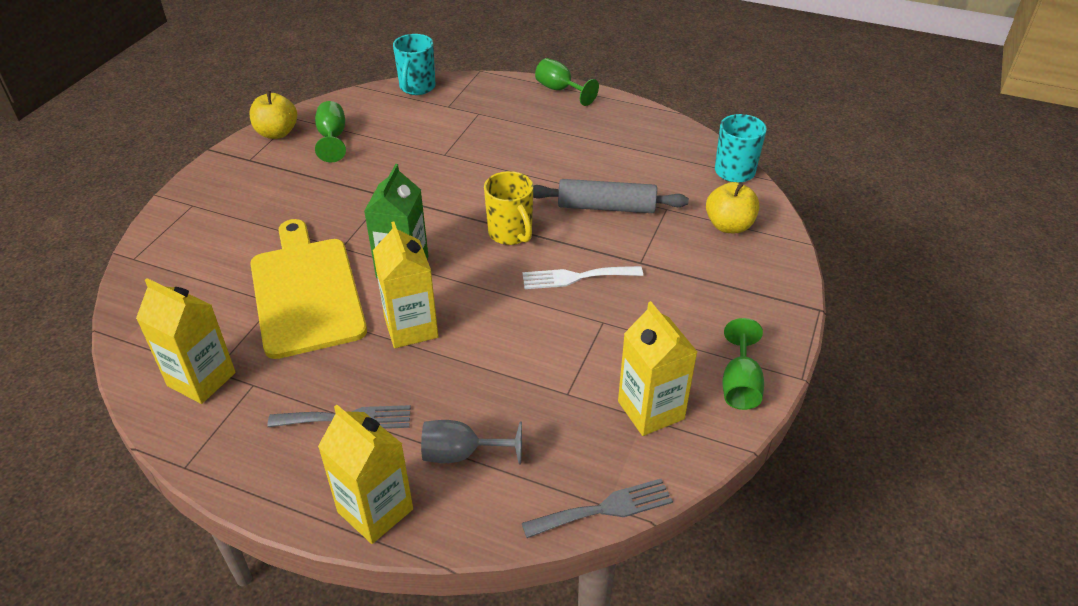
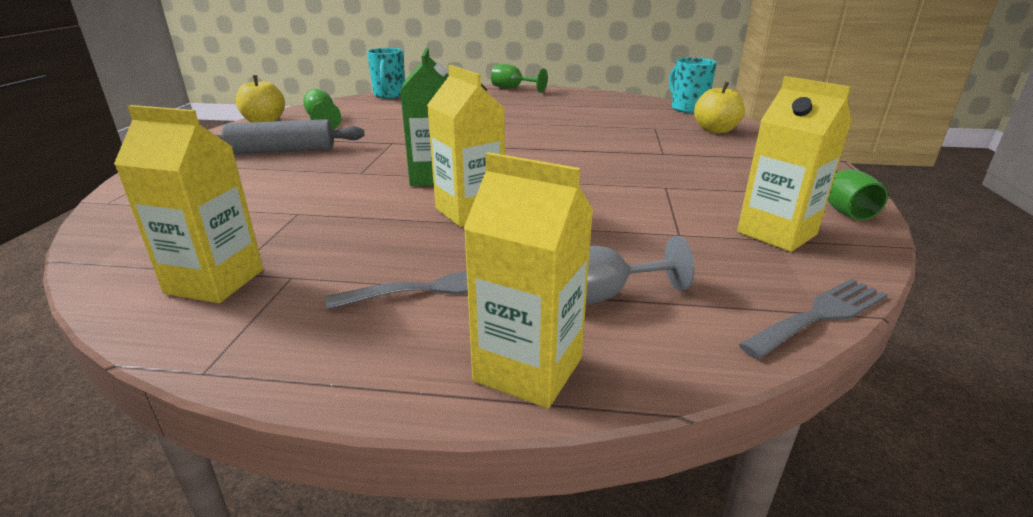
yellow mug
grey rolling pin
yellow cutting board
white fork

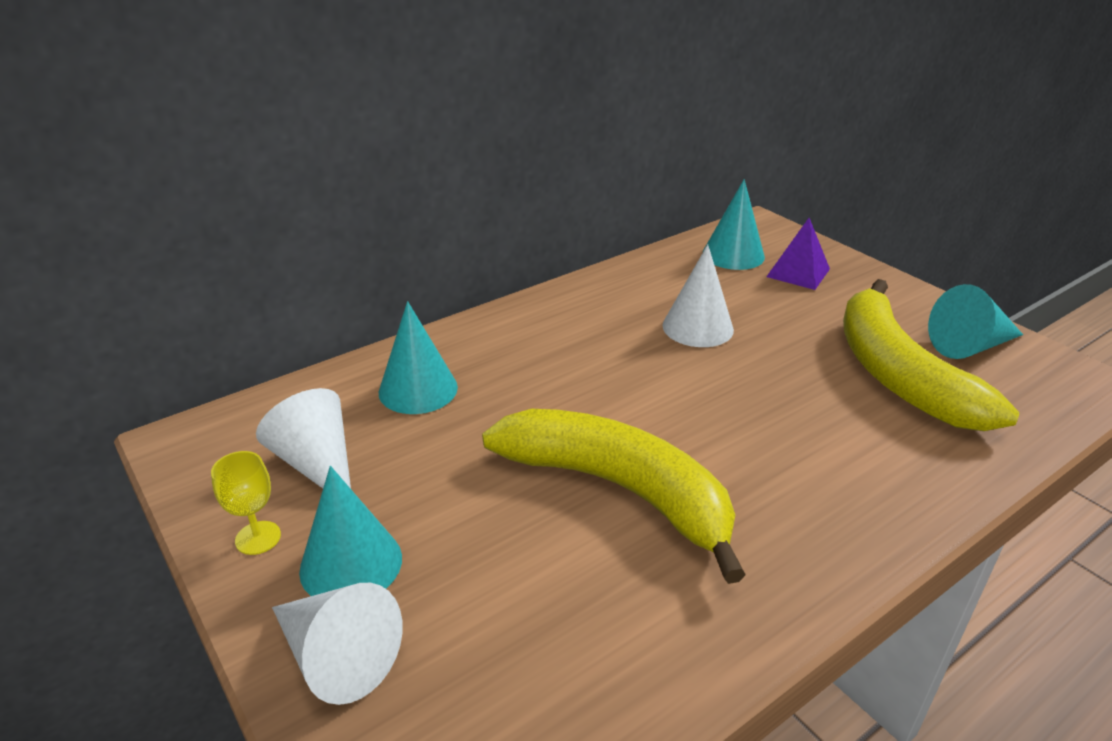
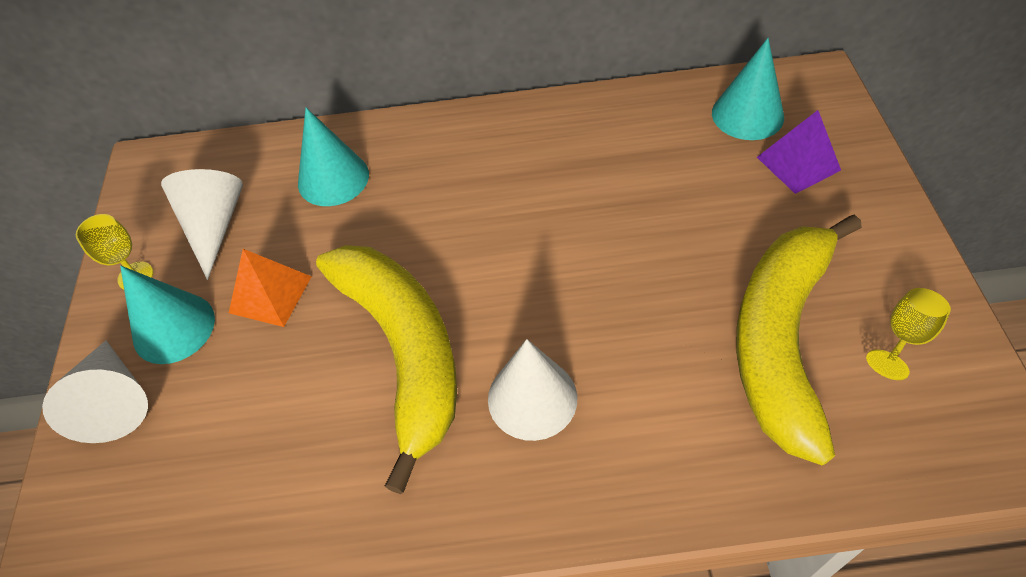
white cone (3rd from left)
yellow goblet (2nd from left)
orange pyramid

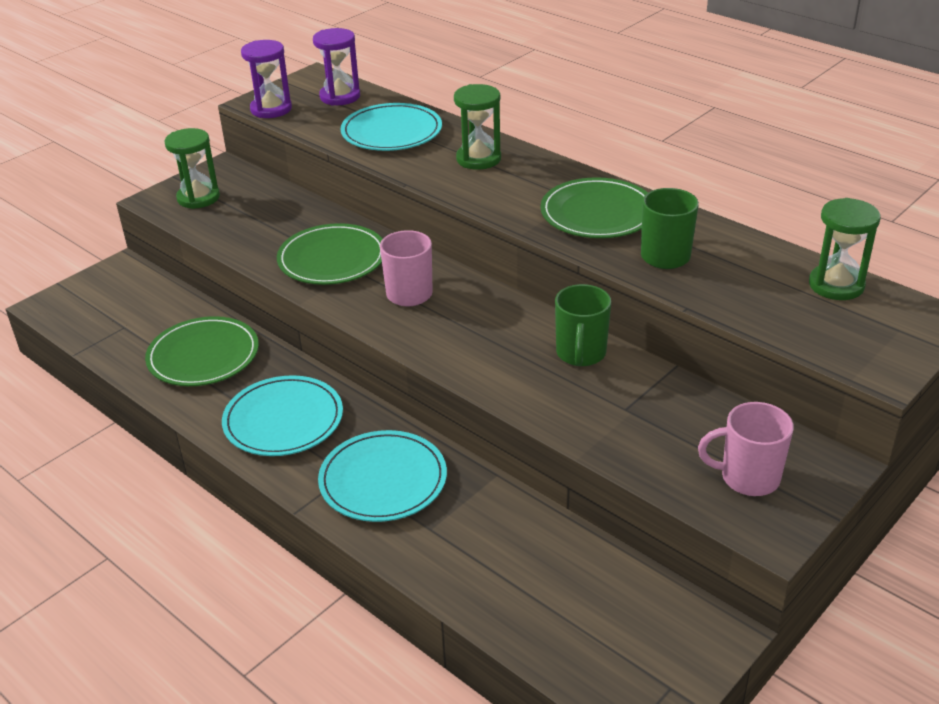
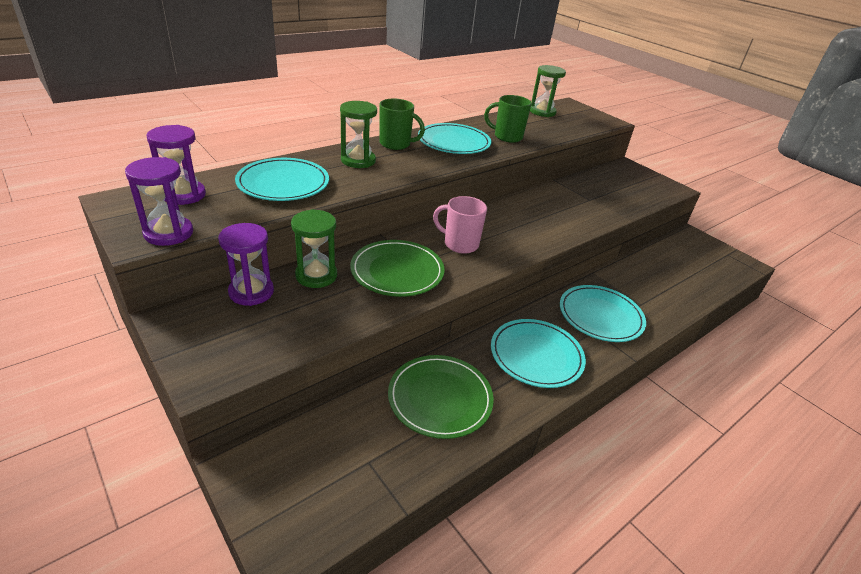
green hourglass (1st from left)
turquoise plate (2nd from left)
green mug (1st from left)
pink mug (2nd from left in the first image)
purple hourglass (3rd from left)

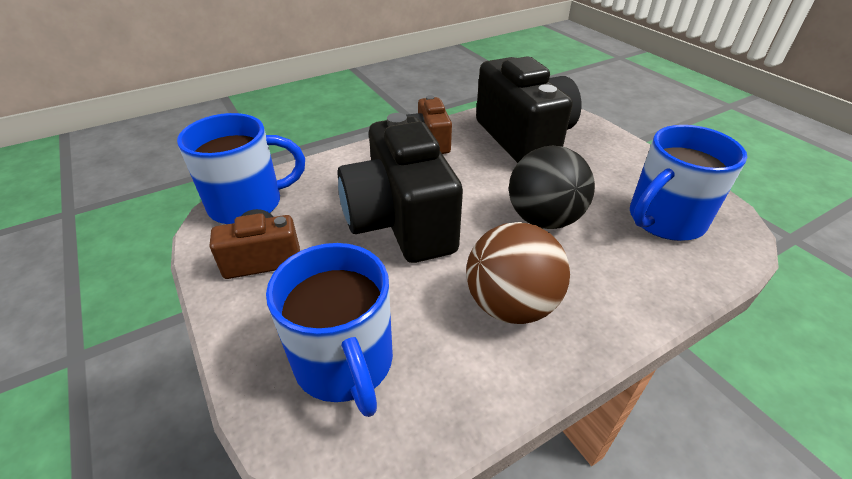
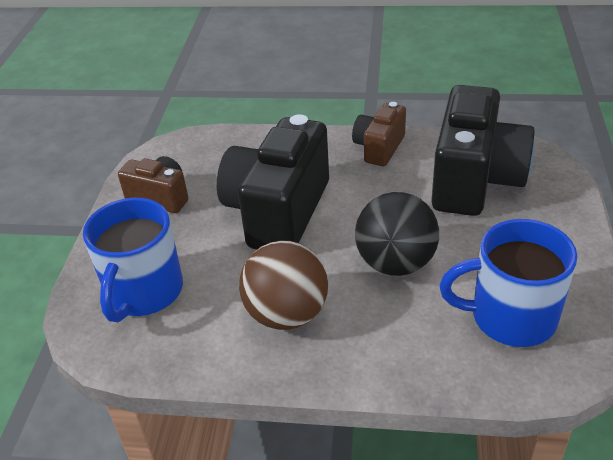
blue mug (1st from left in the first image)

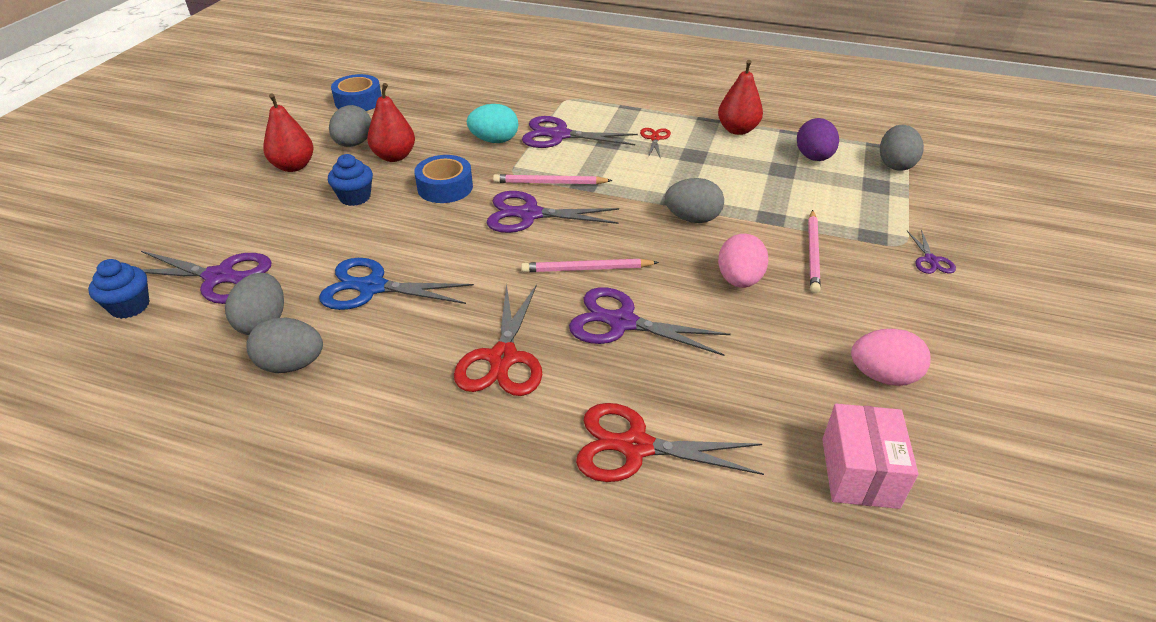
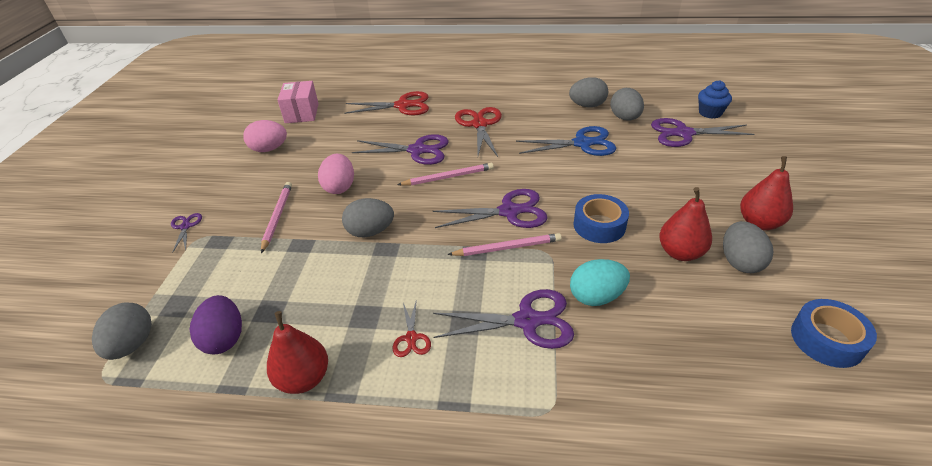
blue cupcake (2nd from left in the first image)

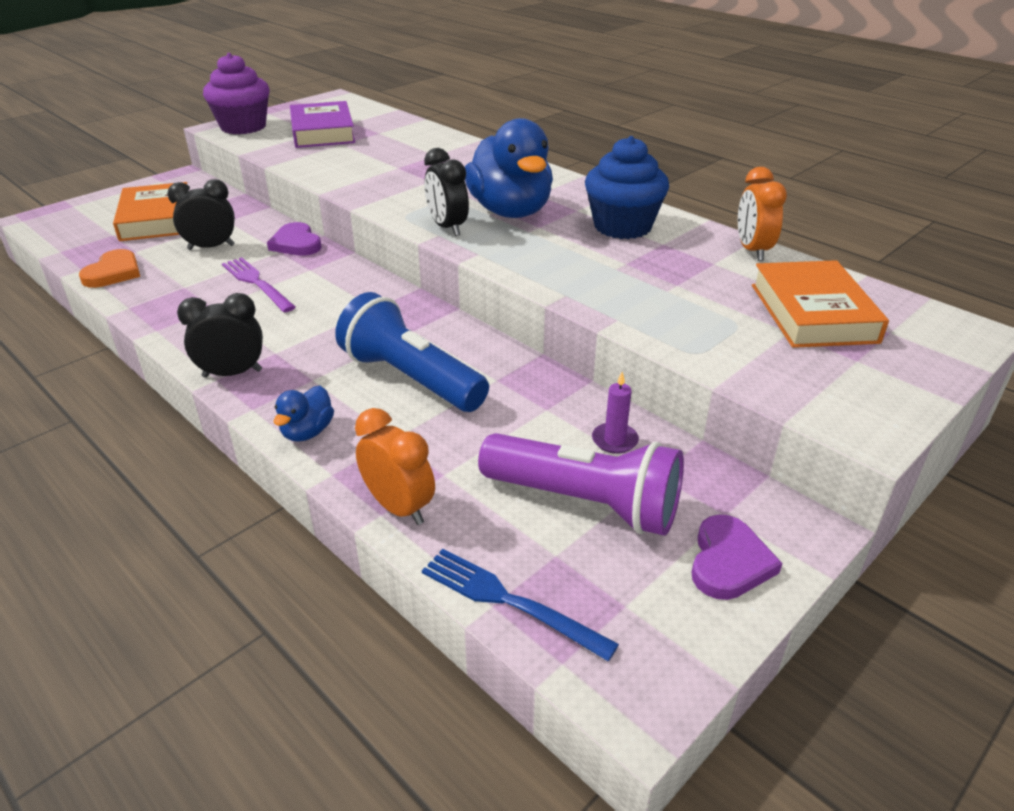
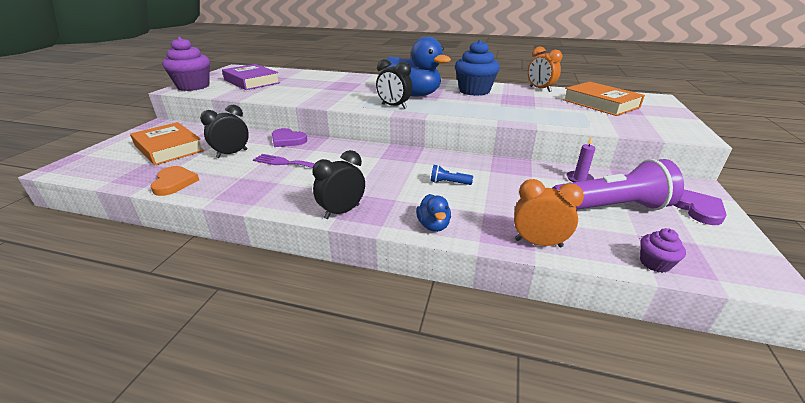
blue flashlight
purple cupcake (2nd from left)

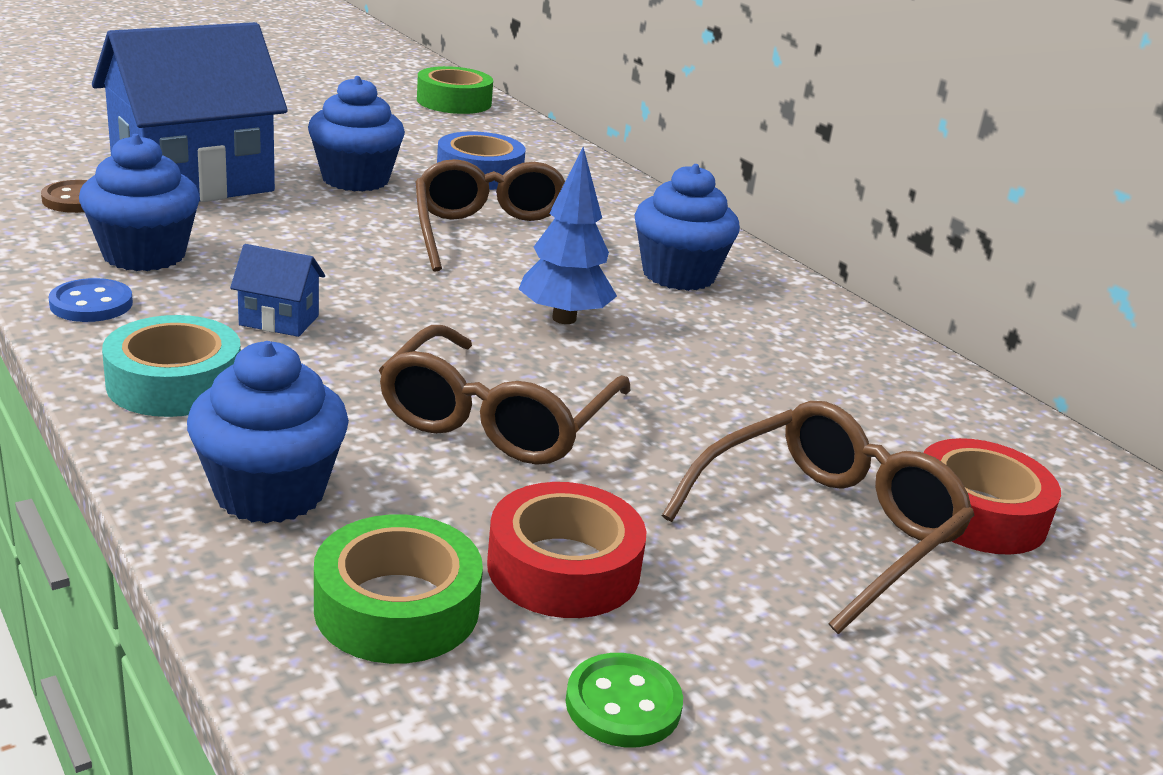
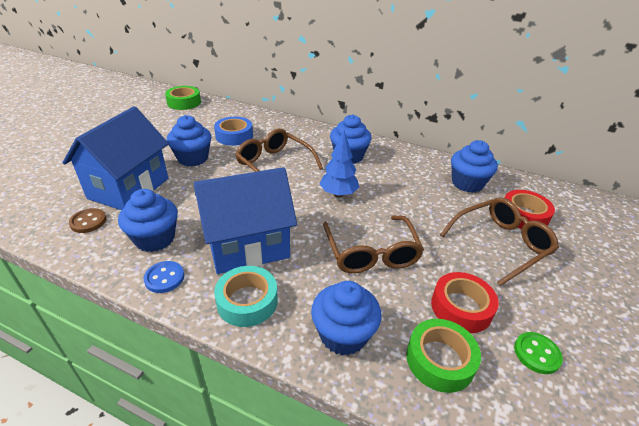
blue house (2nd from left)
brown glasses (3rd from left)
blue cupcake (5th from left)

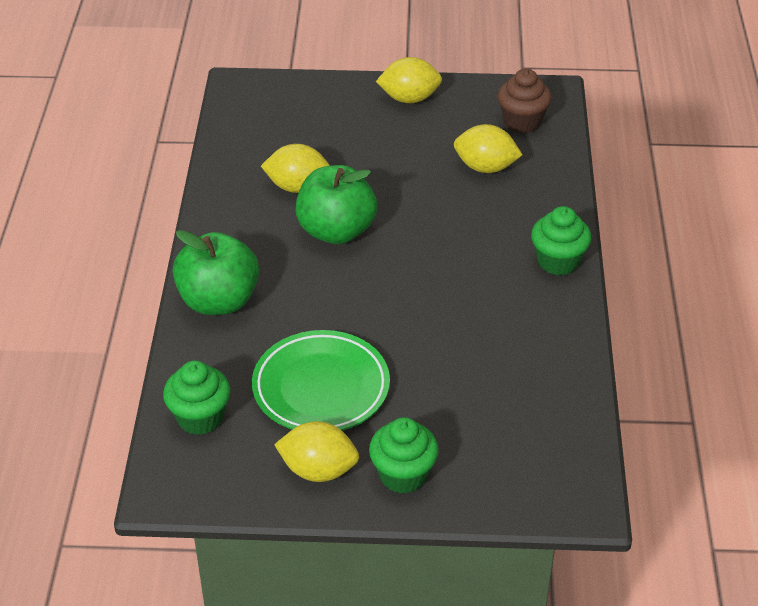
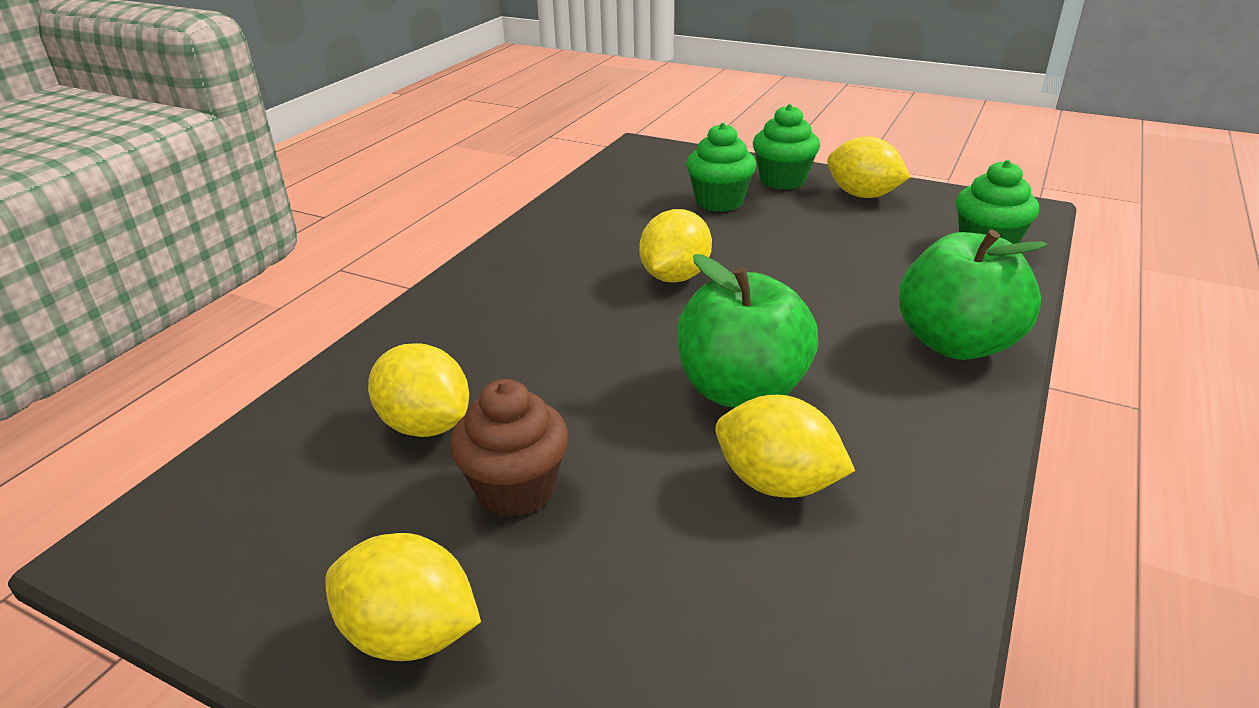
brown cupcake
green cupcake (1st from left)
green plate
yellow lemon (3rd from left)

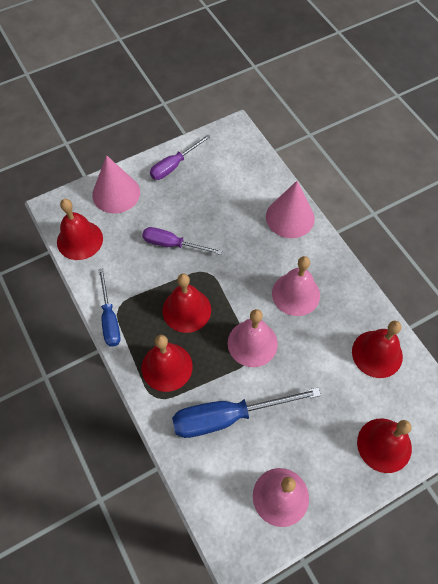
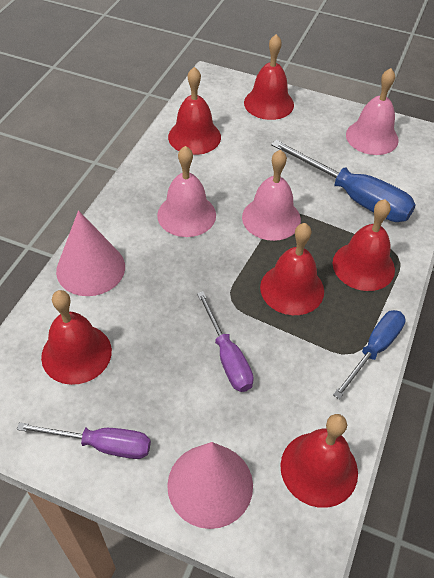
red bell (1st from left)

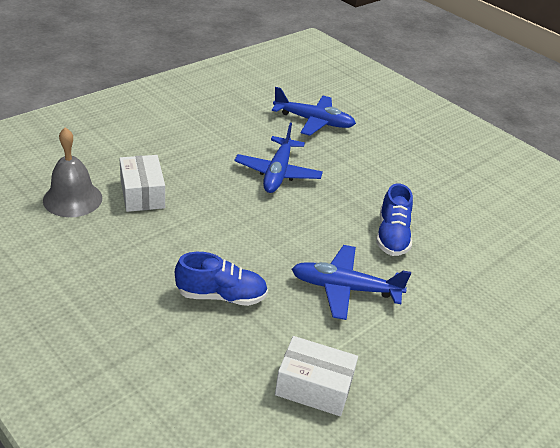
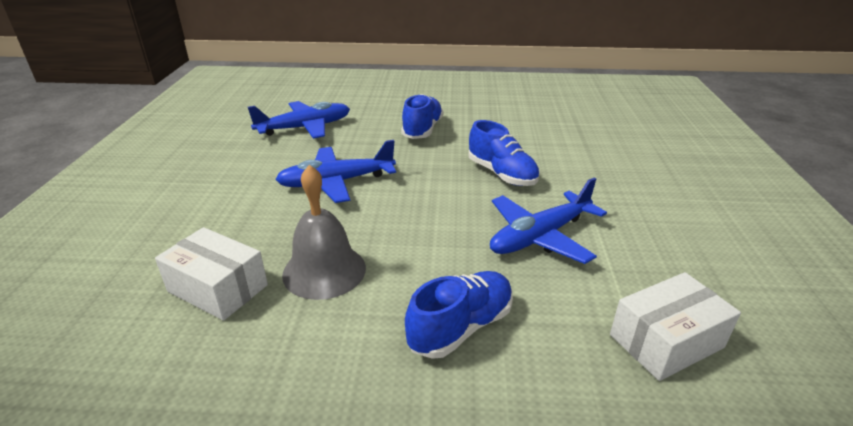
blue plane (2nd from left)
grey bell
blue shoe (1st from left)

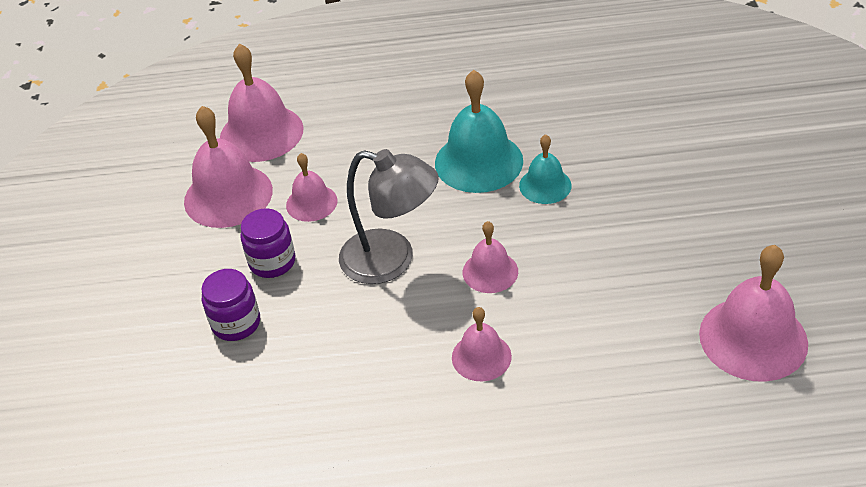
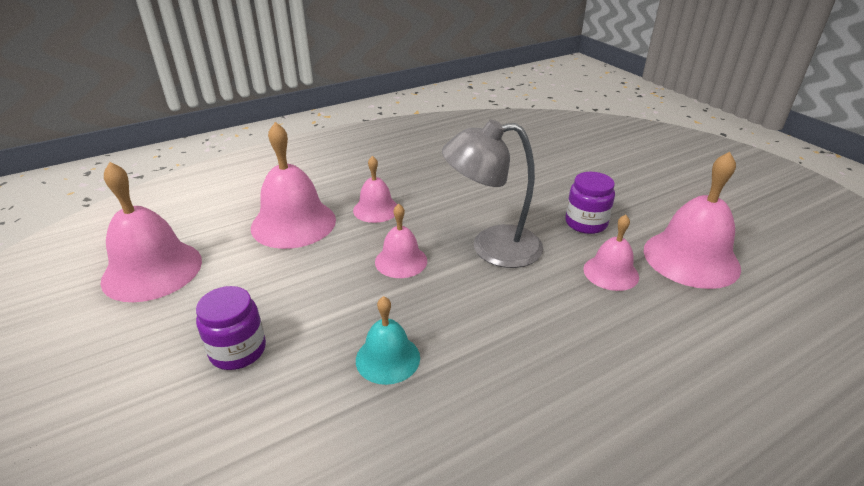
pink bell (2nd from left)
turquoise bell (1st from left in the first image)
purple jar (1st from left)

